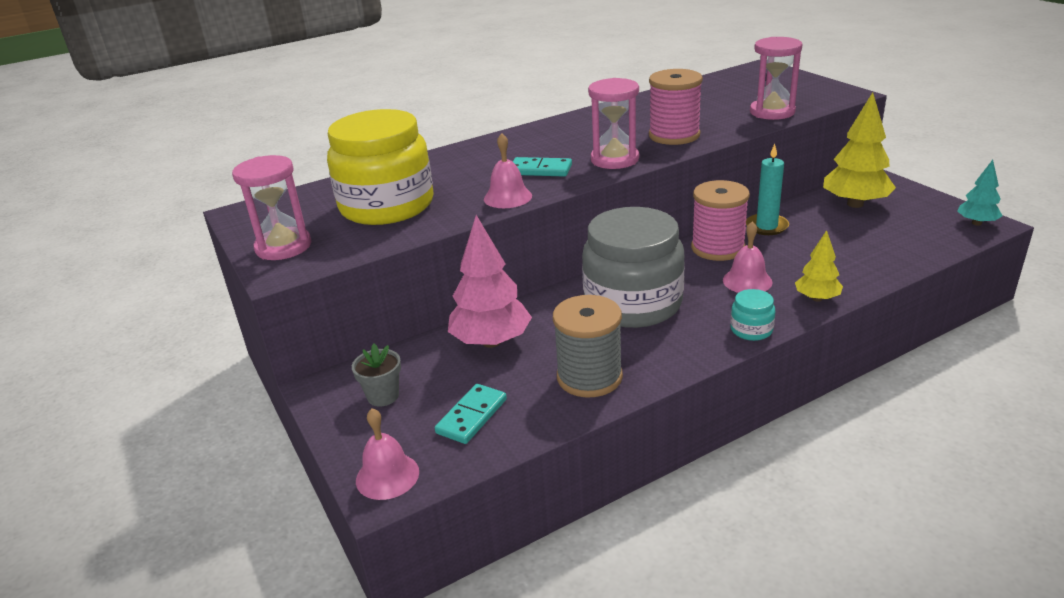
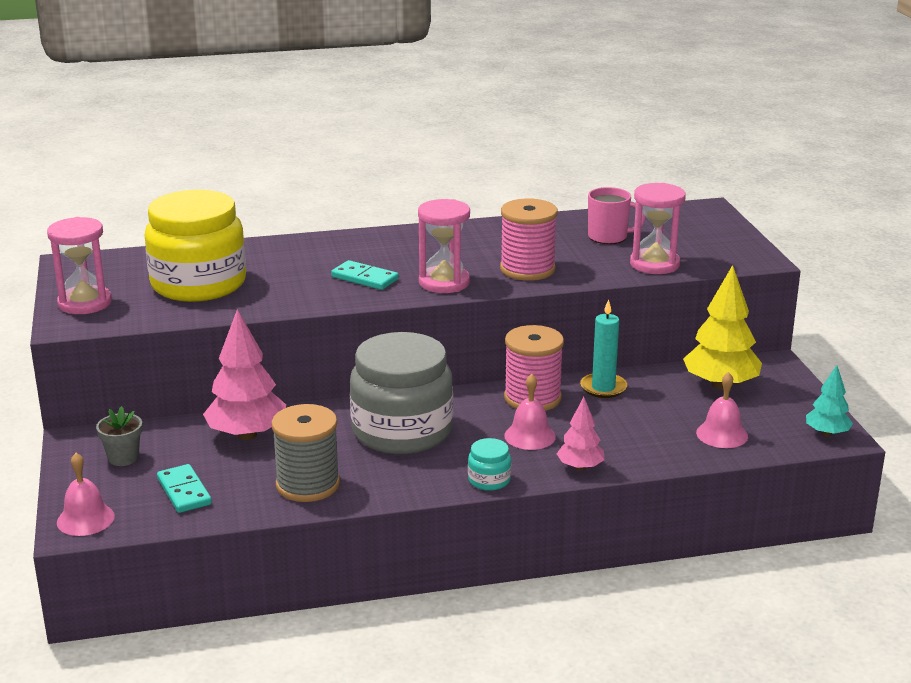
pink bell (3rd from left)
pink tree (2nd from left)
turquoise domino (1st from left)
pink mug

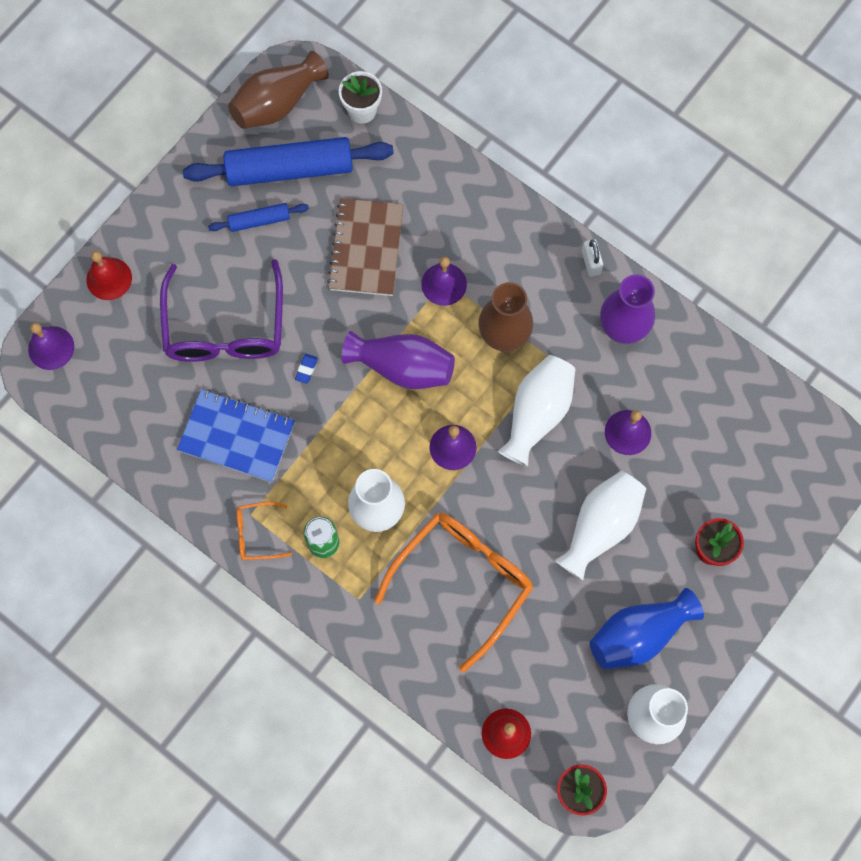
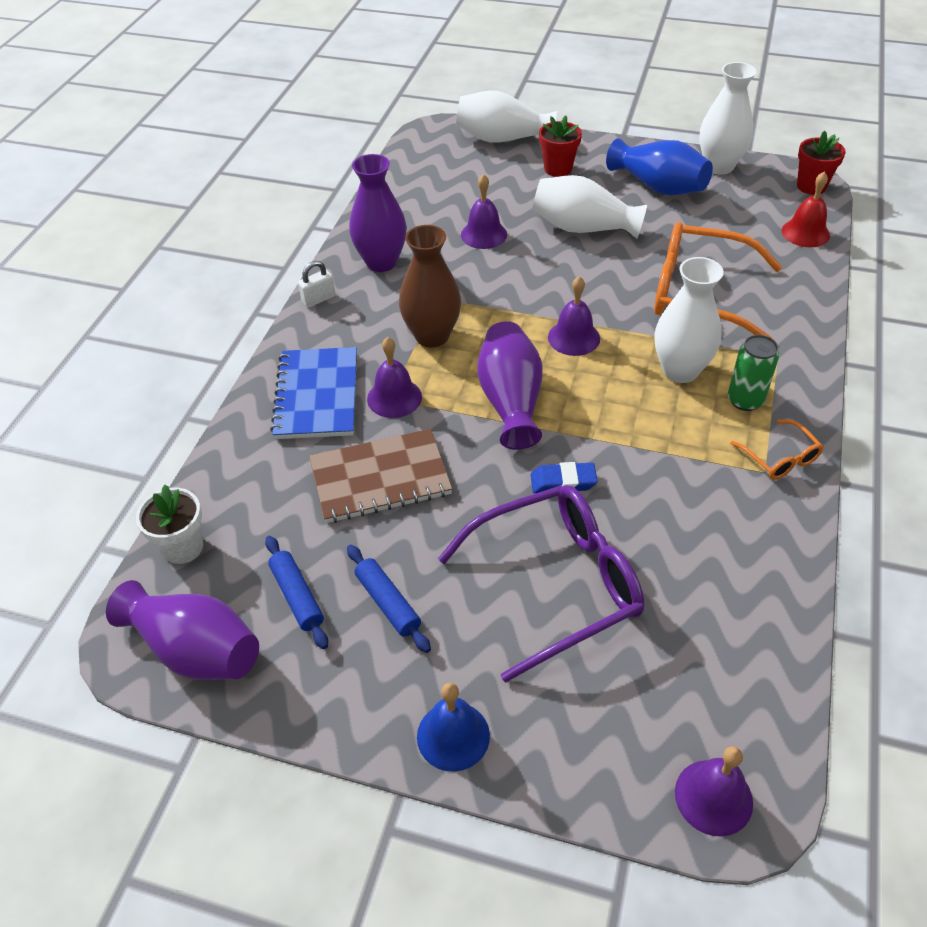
purple vase (1st from left)
blue rolling pin (1st from left)
red bell (1st from left in the first image)
blue eraser
white vase (1st from left)
blue notebook
blue bell

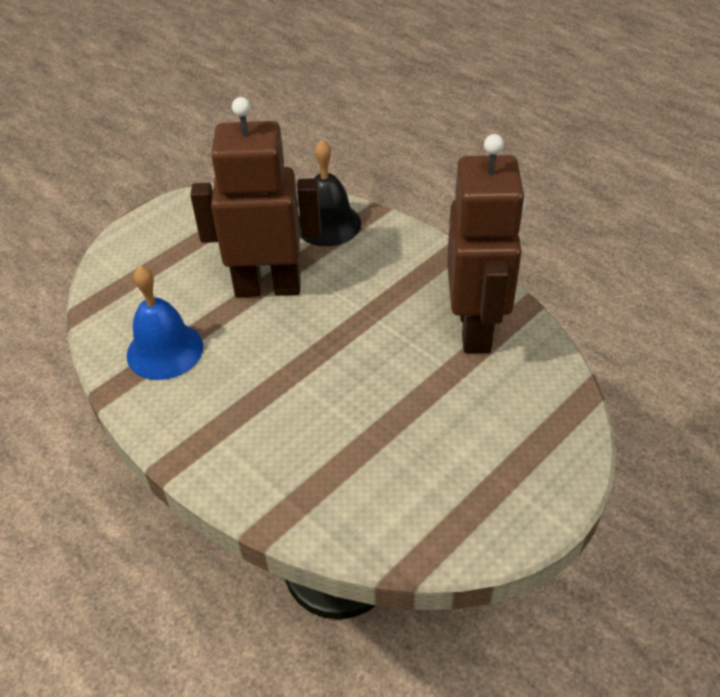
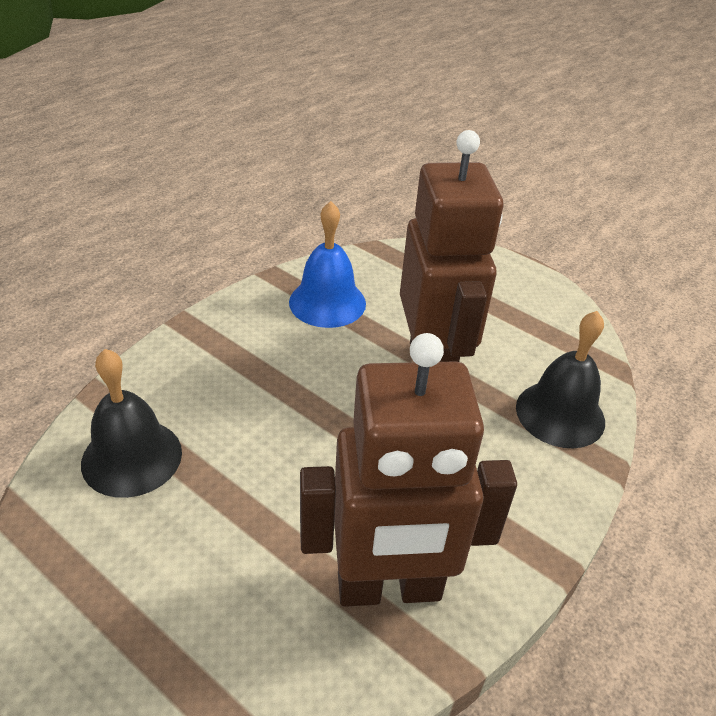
black bell (1st from left)

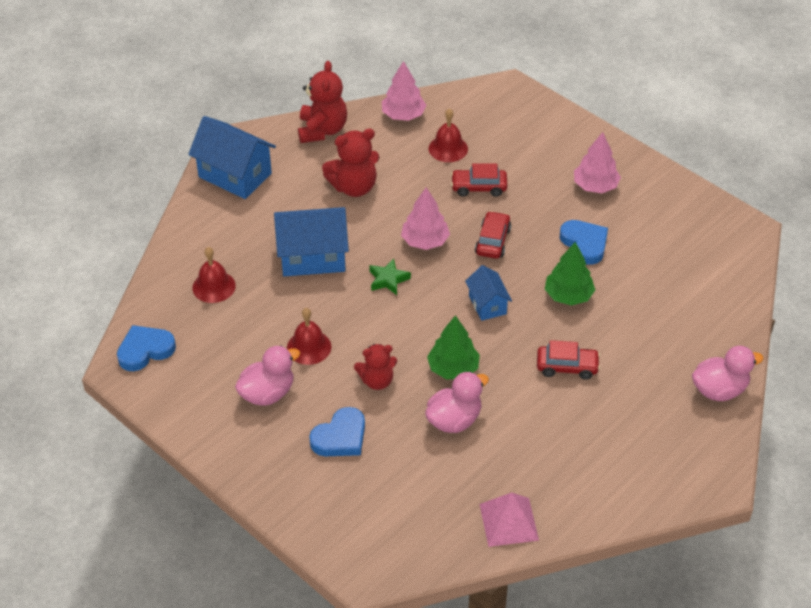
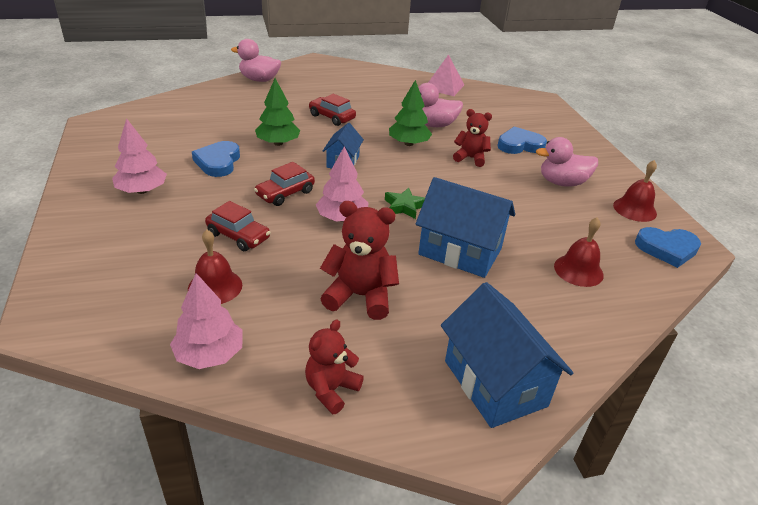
red teddy bear (1st from left)
red bell (3rd from left)

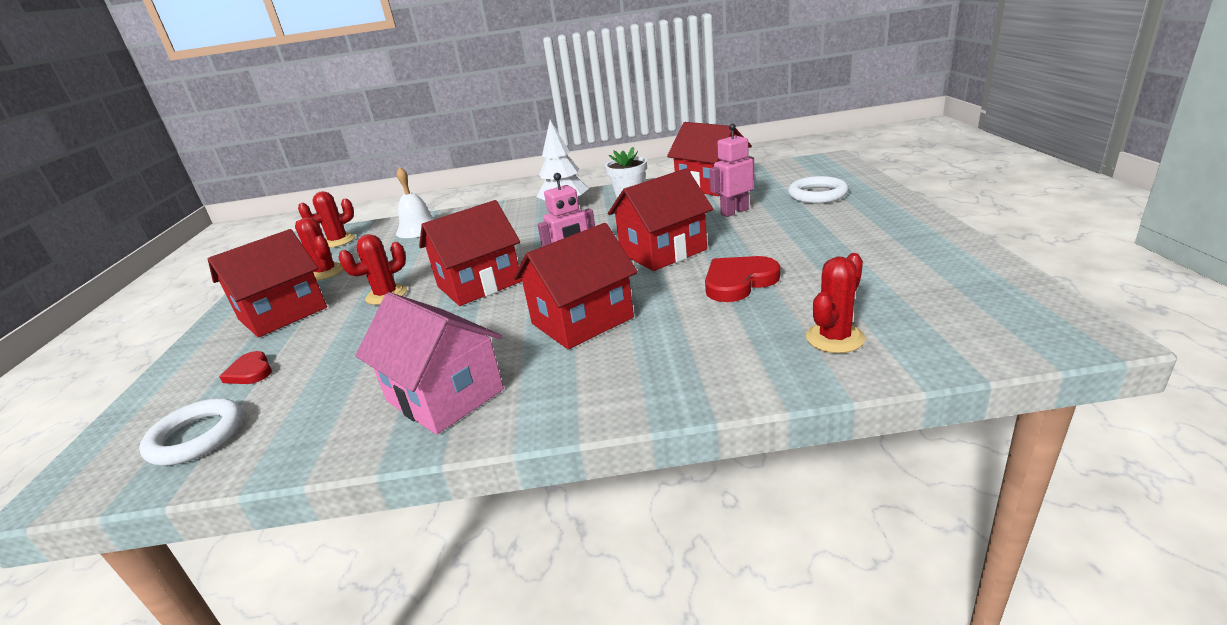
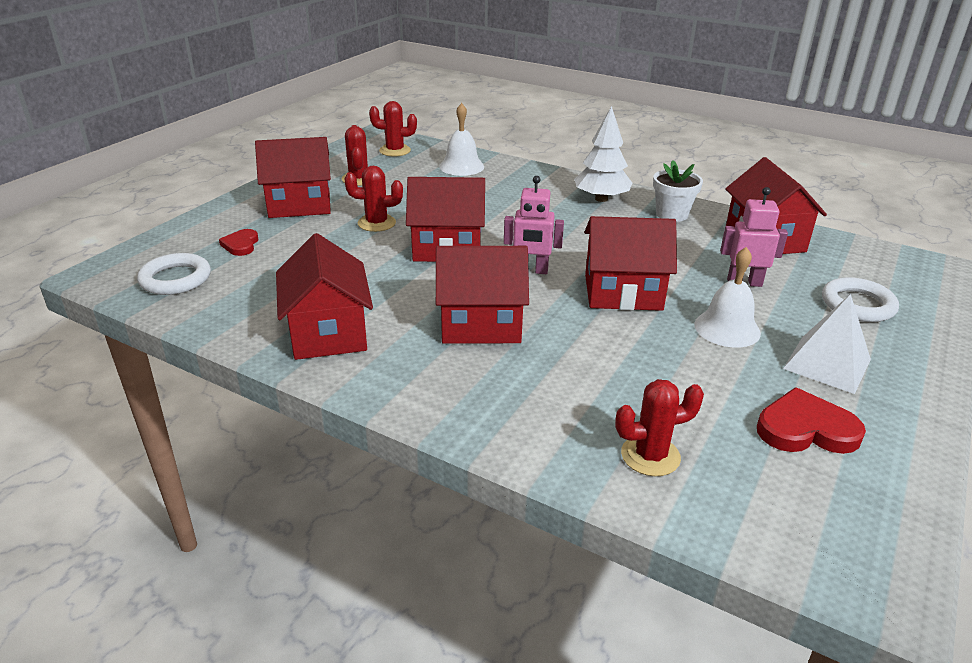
red heart (2nd from left)
red house (2nd from left)
white bell (2nd from left)
white pyramid

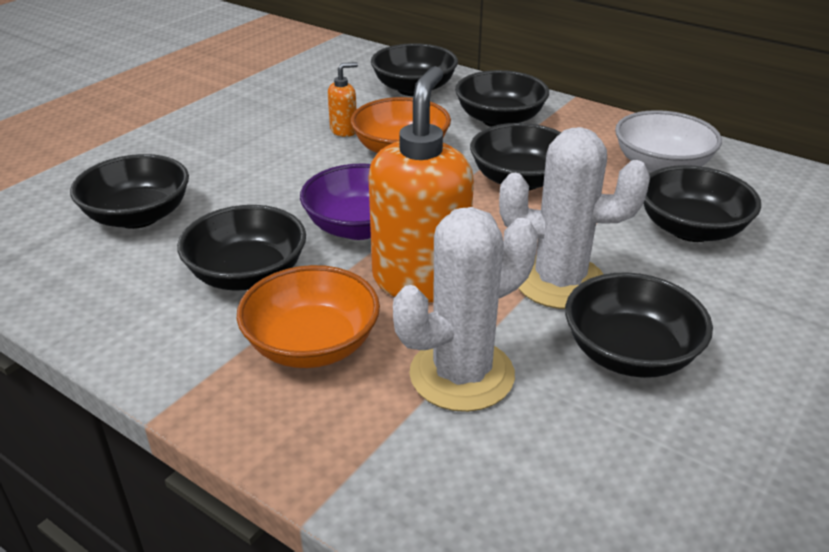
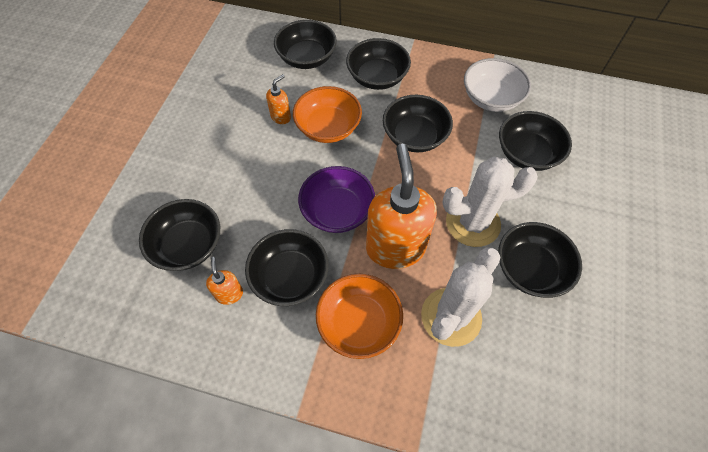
orange soap dispenser (1st from left)

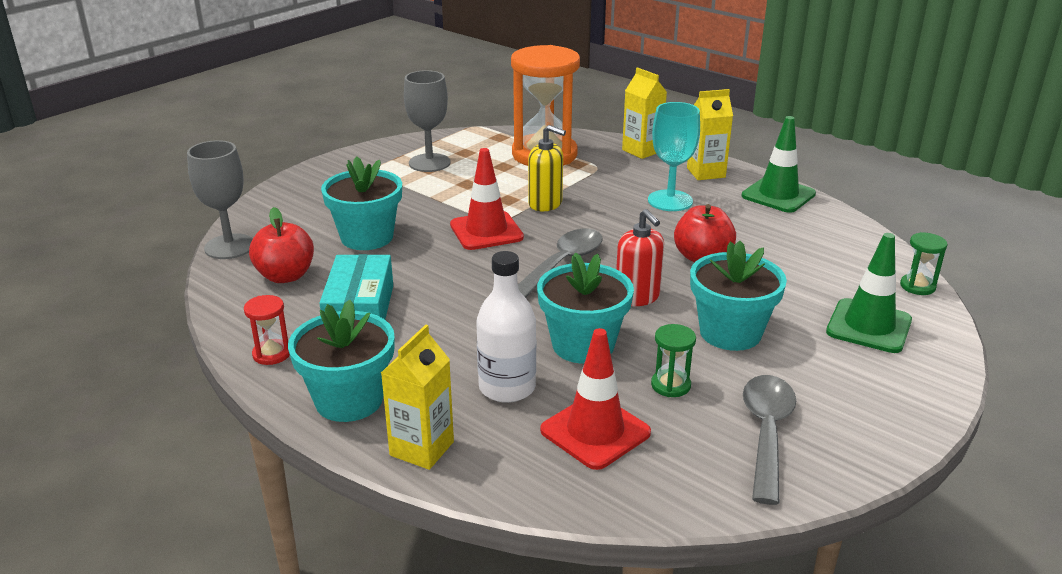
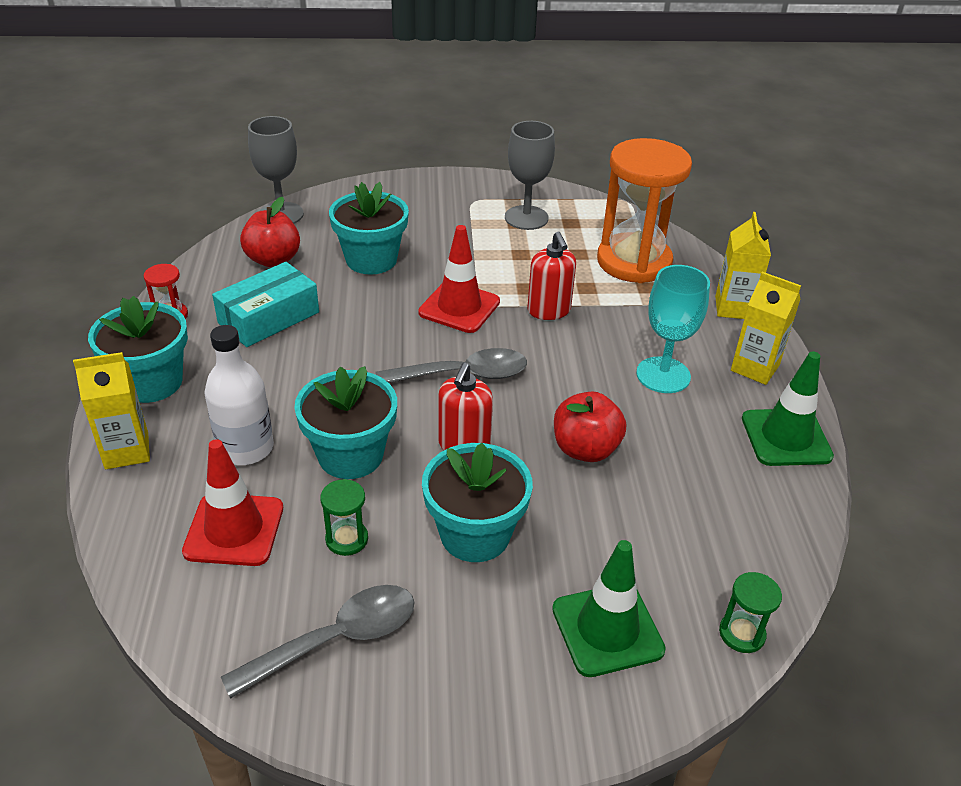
red soap dispenser (2nd from left)

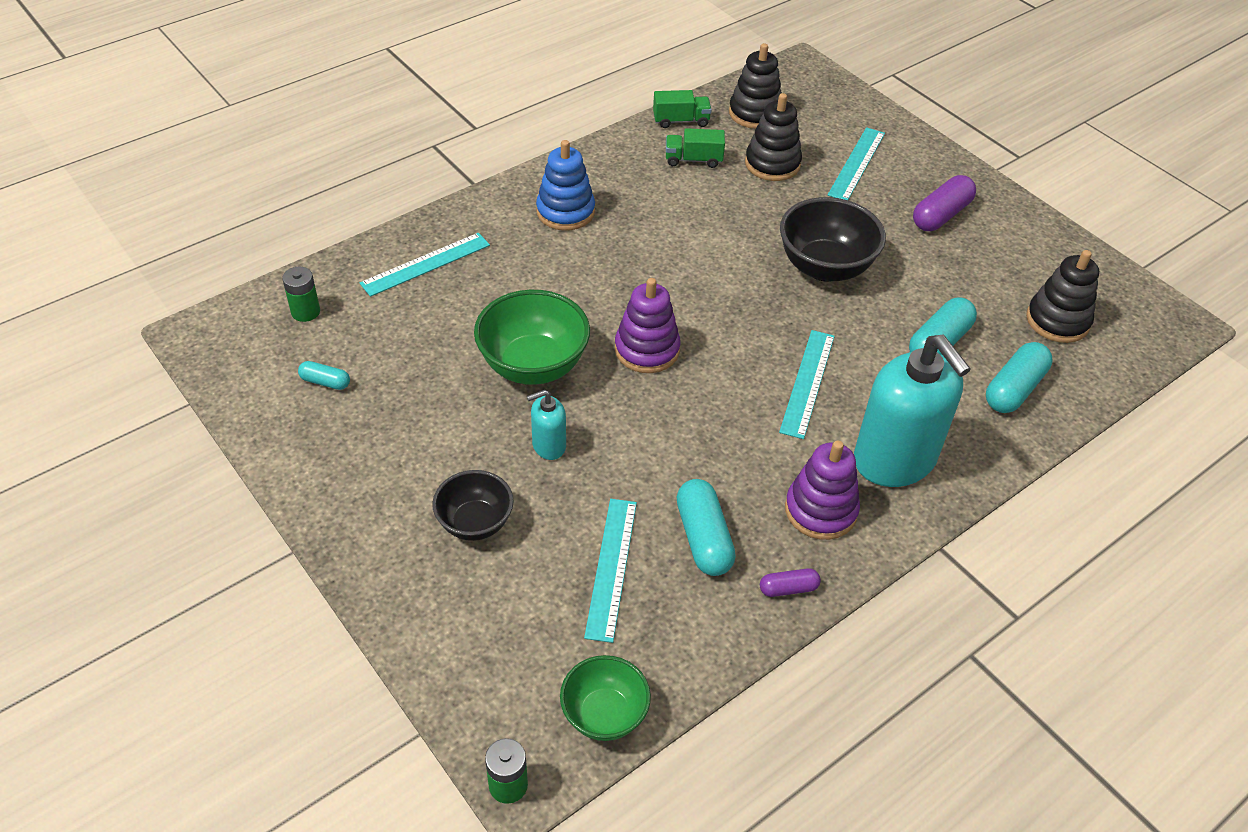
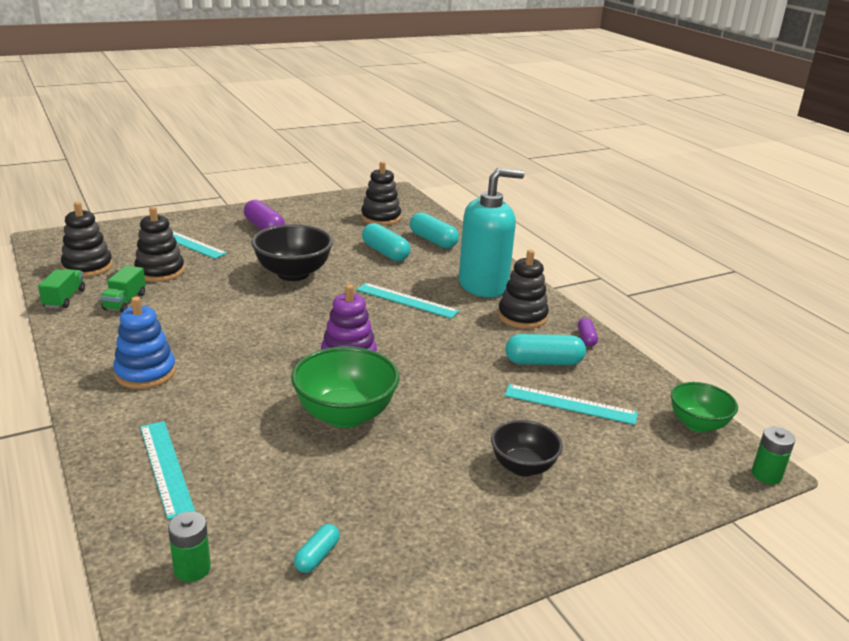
turquoise soap dispenser (1st from left in the first image)
black stacking toy (4th from left)

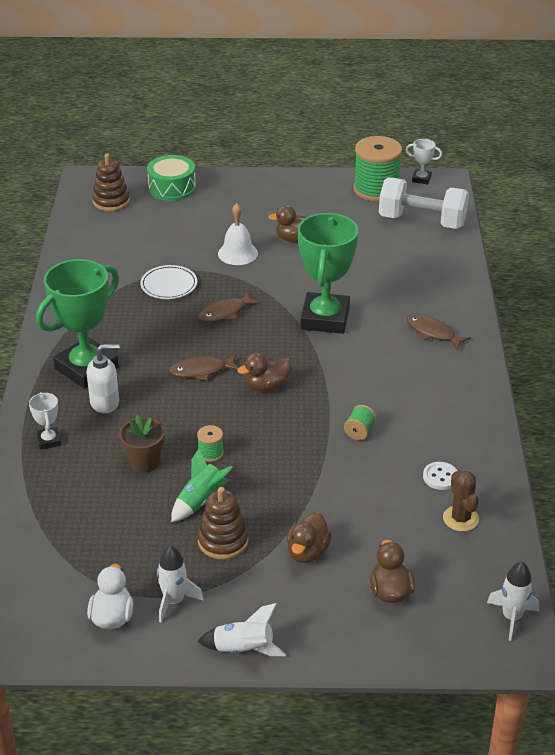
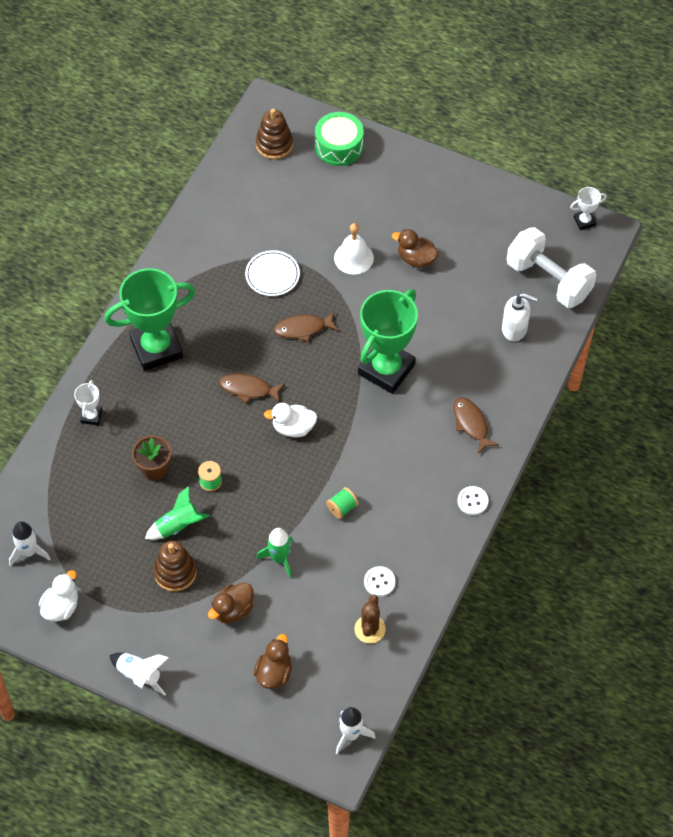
green spool (3rd from left in the first image)
white trophy (2nd from left)
white soap dispenser
white duck (2nd from left)
white rocket (1st from left)
white button (2nd from left)
green rocket (2nd from left)

